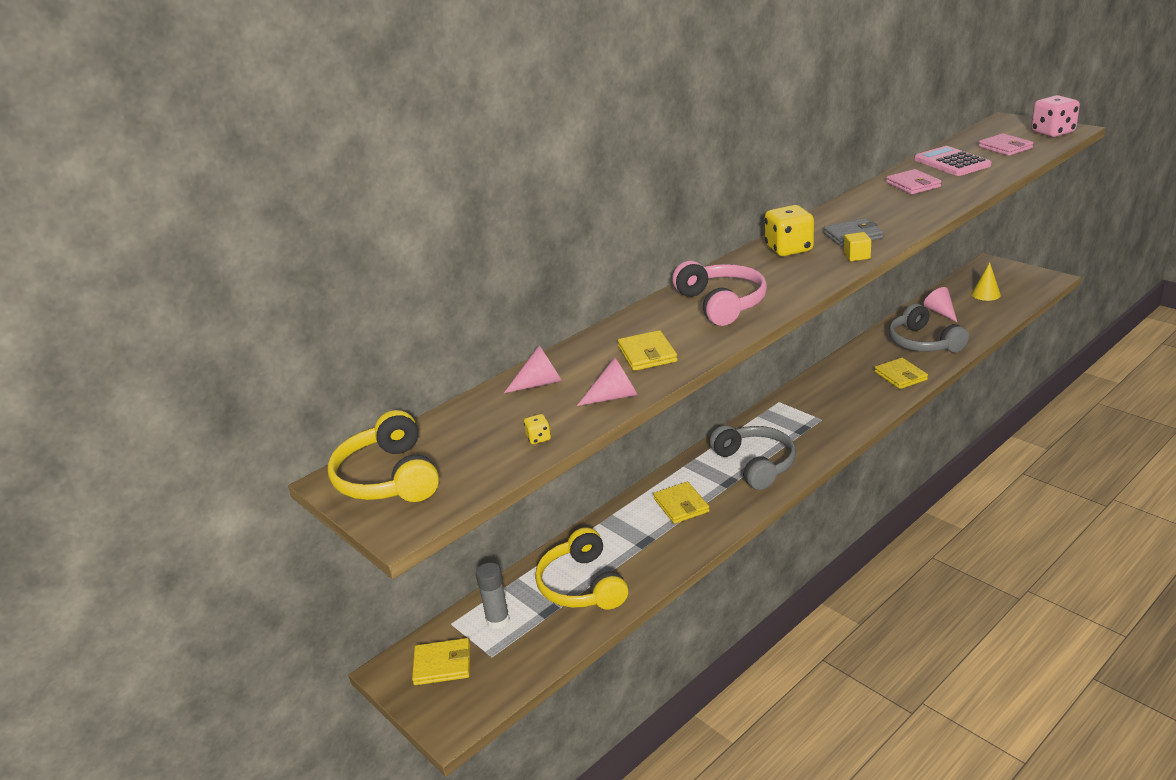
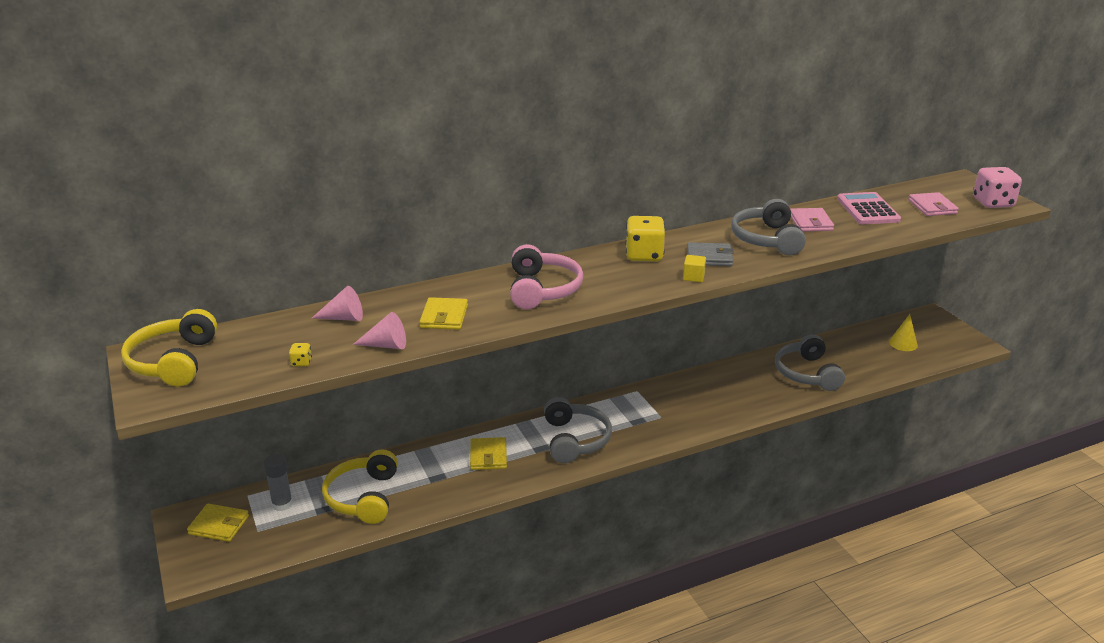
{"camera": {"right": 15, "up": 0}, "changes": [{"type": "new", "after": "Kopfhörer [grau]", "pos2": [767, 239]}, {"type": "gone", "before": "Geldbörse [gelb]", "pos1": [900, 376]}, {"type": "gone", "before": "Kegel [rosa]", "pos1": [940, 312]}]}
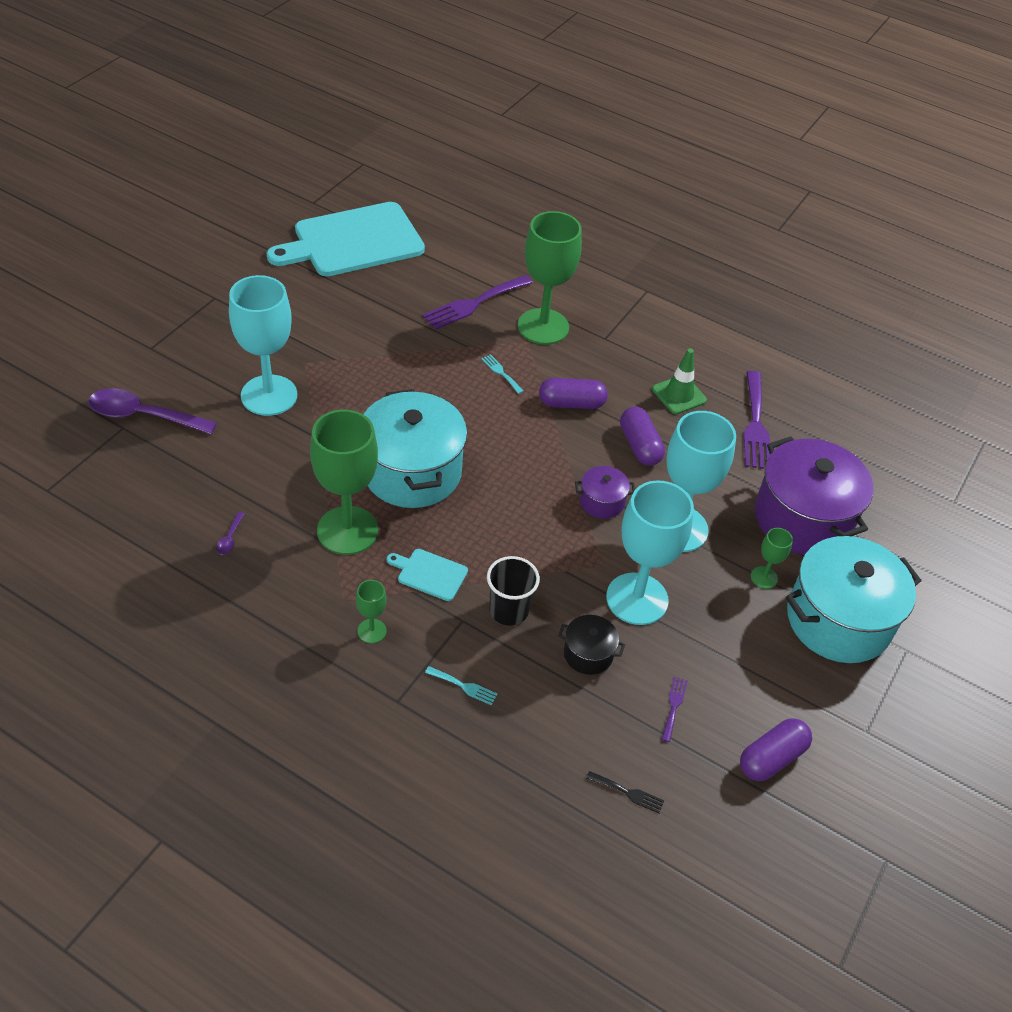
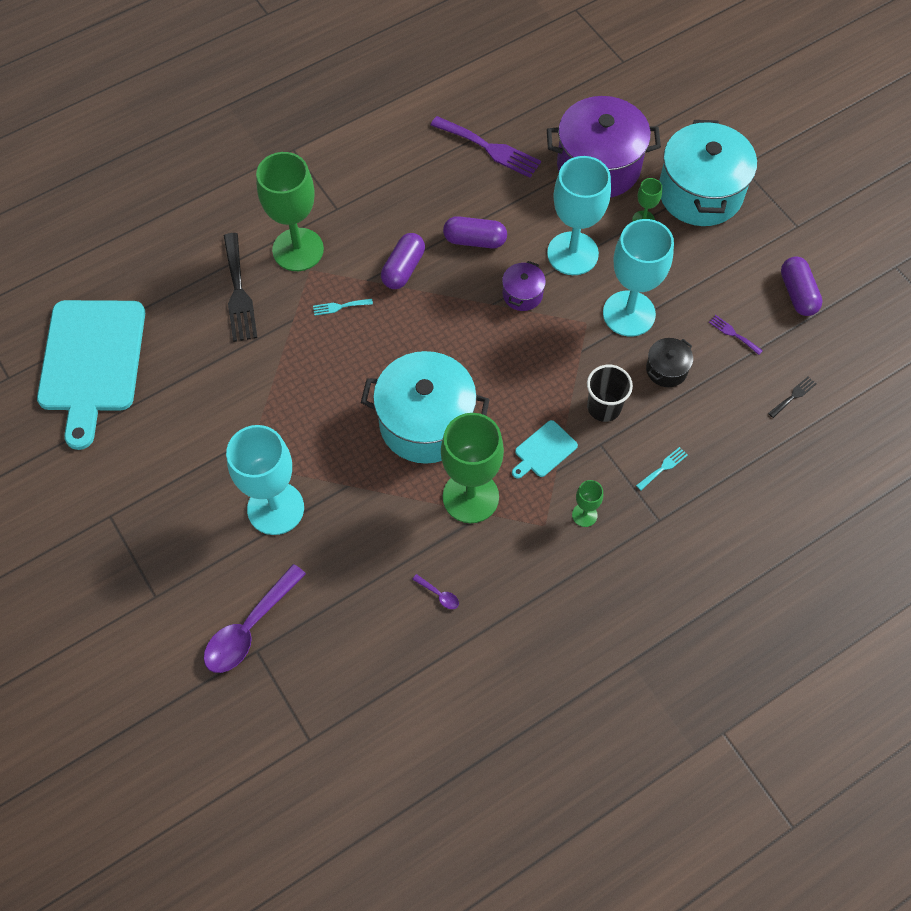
{"camera": {"right": -60, "up": 15}, "changes": [{"type": "repainted", "before": "Gabel [lila]", "after": "Gabel [schwarz]", "pos1": [474, 303], "pos2": [238, 292]}, {"type": "gone", "before": "Leitkegel [grün]", "pos1": [679, 395]}]}
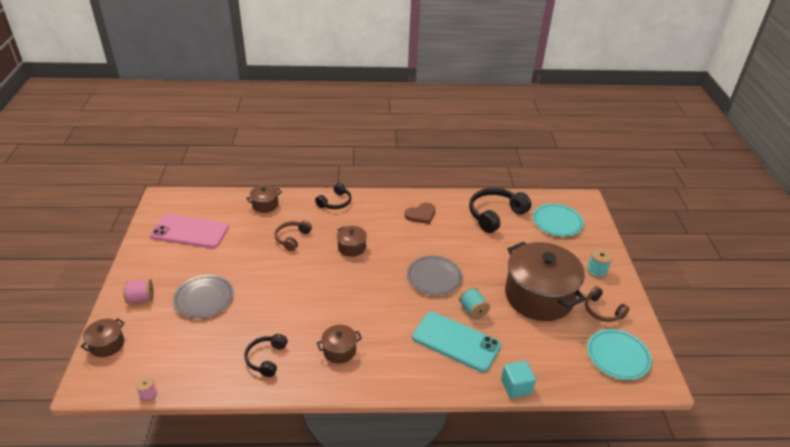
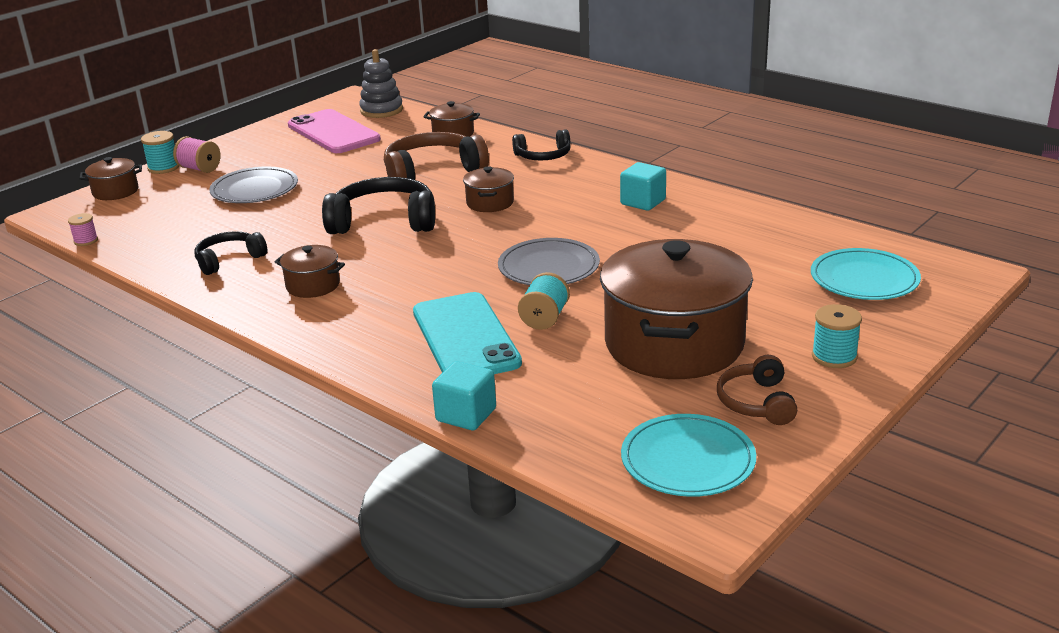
{"camera": {"right": 45, "up": -10}, "changes": [{"type": "new", "after": "Garnrolle [türkis]", "pos2": [163, 168]}, {"type": "shifted", "before": "Kopfhörer [schwarz]", "pos1": [495, 215], "pos2": [384, 222]}, {"type": "new", "after": "Stapelspielzeug [grau]", "pos2": [381, 110]}, {"type": "scaled", "before": "Kopfhörer [braun]", "pos1": [292, 238], "pos2": [432, 172], "scale": 1.69}, {"type": "swapped", "before": "Herz [braun]", "after": "Kubus [türkis]", "pos1": [421, 214], "pos2": [643, 202]}]}
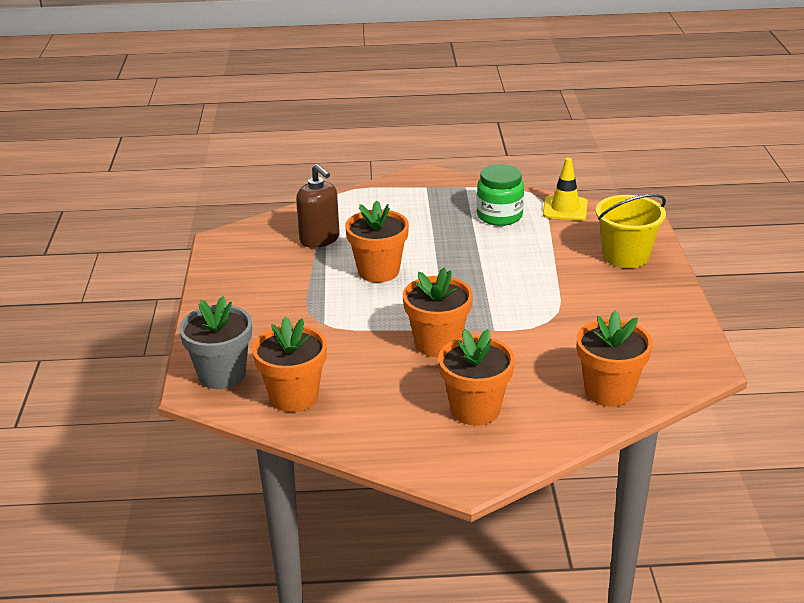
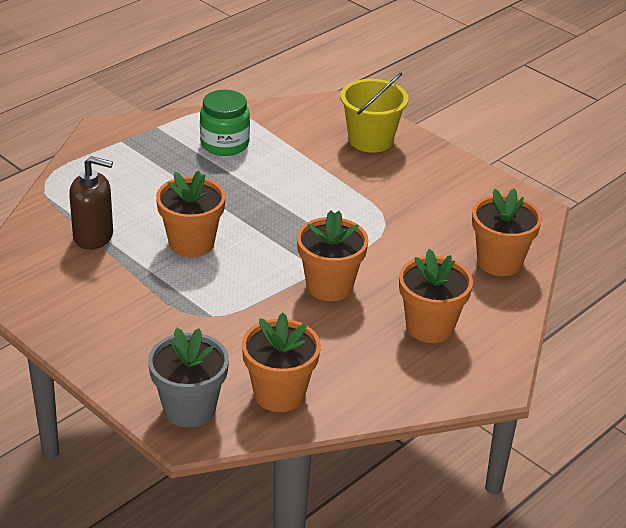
{"camera": {"right": -45, "up": 5}, "changes": [{"type": "gone", "before": "Leitkegel [gelb]", "pos1": [565, 209]}]}
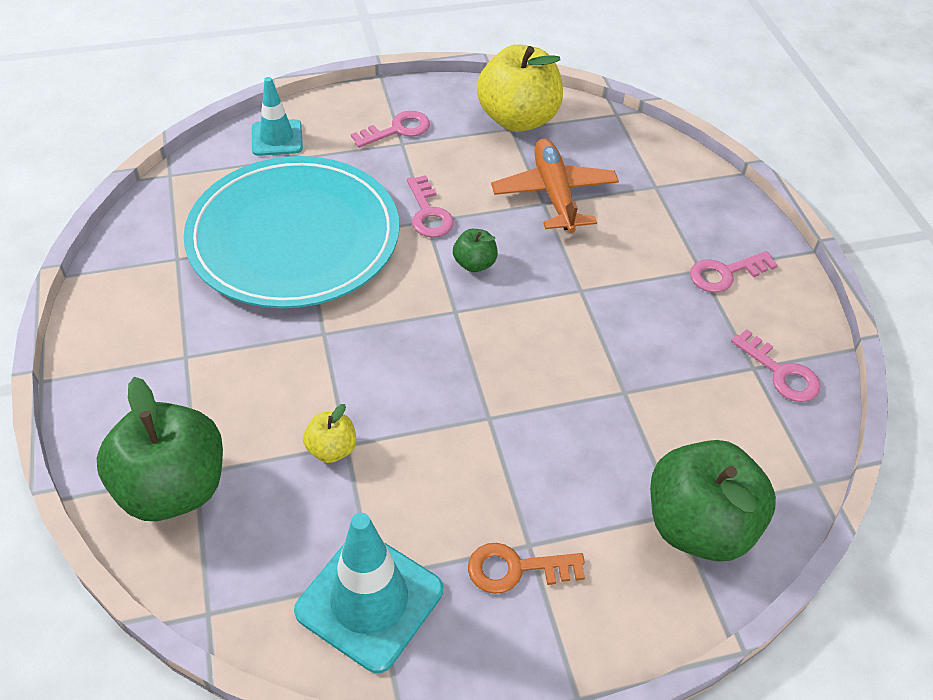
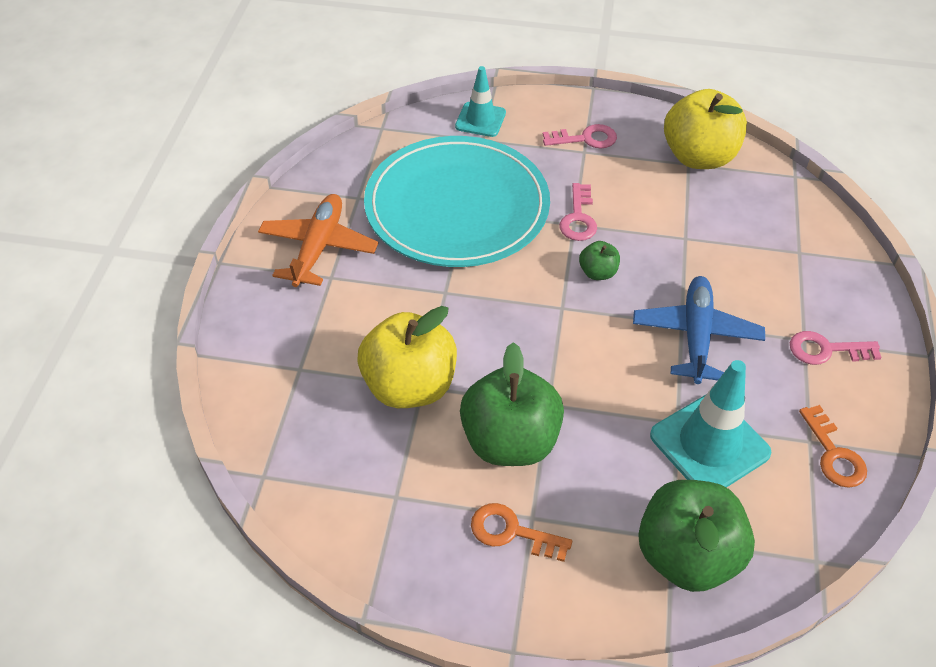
{"camera": {"right": 25, "up": 0}, "changes": [{"type": "shifted", "before": "Flugzeug [orange]", "pos1": [554, 194], "pos2": [318, 247]}, {"type": "scaled", "before": "Apfel [gelb]", "pos1": [332, 449], "pos2": [409, 386], "scale": 2.18}, {"type": "shifted", "before": "Apfel [grün]", "pos1": [173, 488], "pos2": [510, 441]}, {"type": "new", "after": "Flugzeug [blau]", "pos2": [696, 335]}, {"type": "shifted", "before": "Leitkegel [türkis]", "pos1": [369, 600], "pos2": [709, 444]}, {"type": "repainted", "before": "Schlüssel [rosa]", "after": "Schlüssel [orange]", "pos1": [780, 372], "pos2": [833, 453]}]}
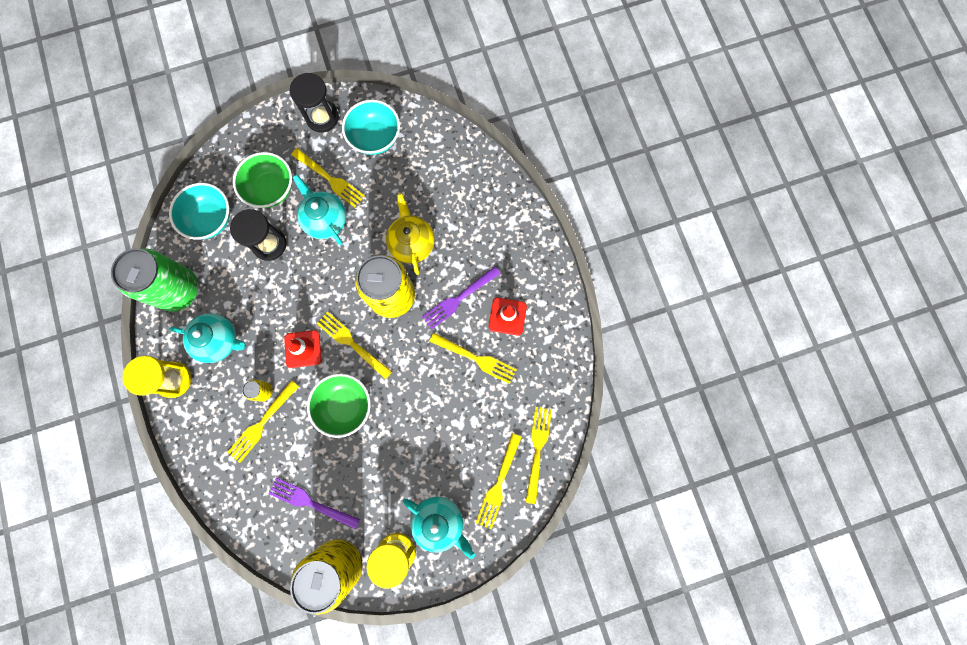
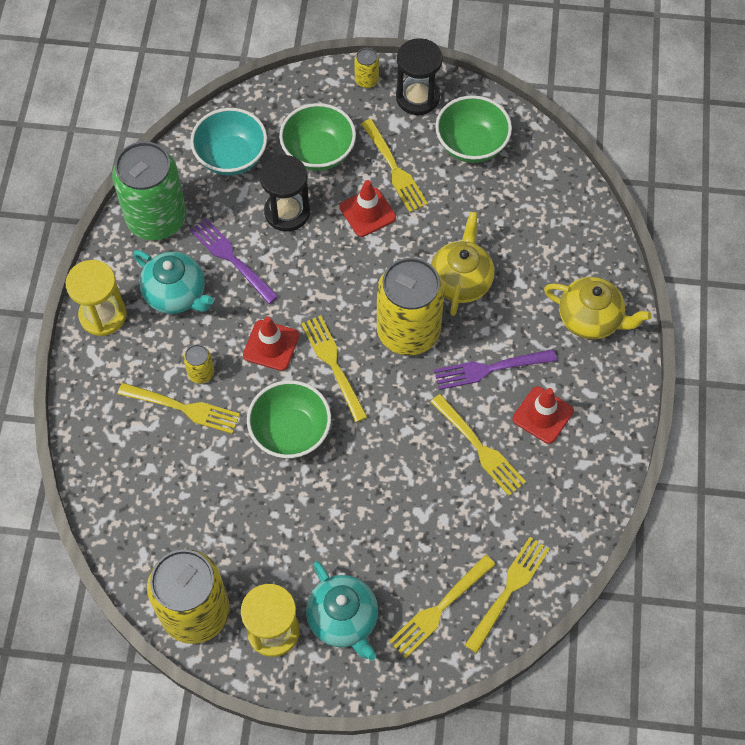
{"camera": {"right": 25, "up": -15}, "changes": [{"type": "rotated", "before": "Gabel [gelb]", "pos1": [262, 423], "pos2": [182, 408], "turn": -135}, {"type": "shifted", "before": "Gabel [lila]", "pos1": [311, 502], "pos2": [232, 259]}, {"type": "swapped", "before": "Teekanne [türkis]", "after": "Leitkegel [rot]", "pos1": [325, 220], "pos2": [367, 212]}, {"type": "new", "after": "Dose [gelb]", "pos2": [366, 80]}, {"type": "repainted", "before": "Schüssel [türkis]", "after": "Schüssel [grün]", "pos1": [375, 138], "pos2": [471, 145]}, {"type": "new", "after": "Teekanne [gelb]", "pos2": [590, 319]}]}
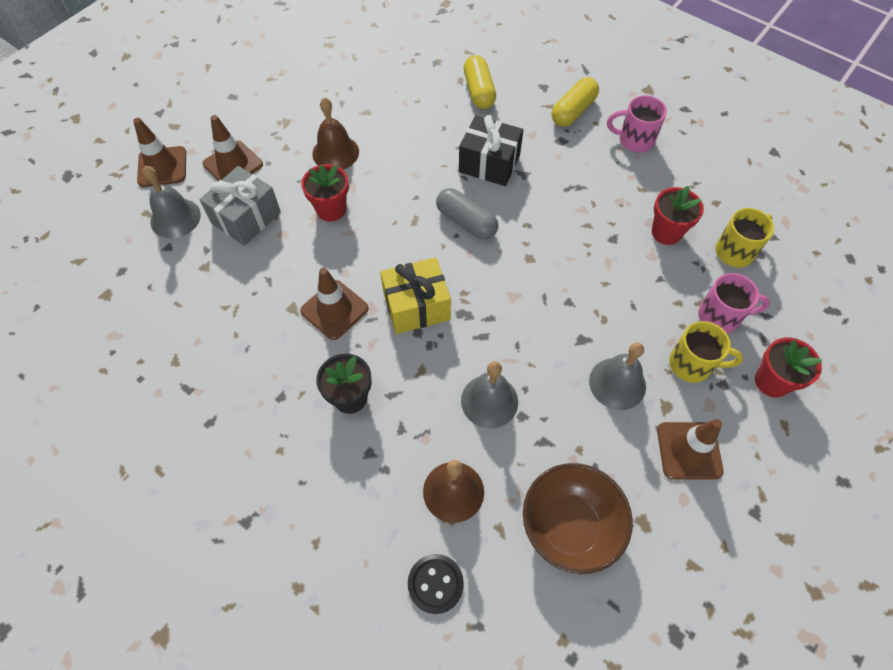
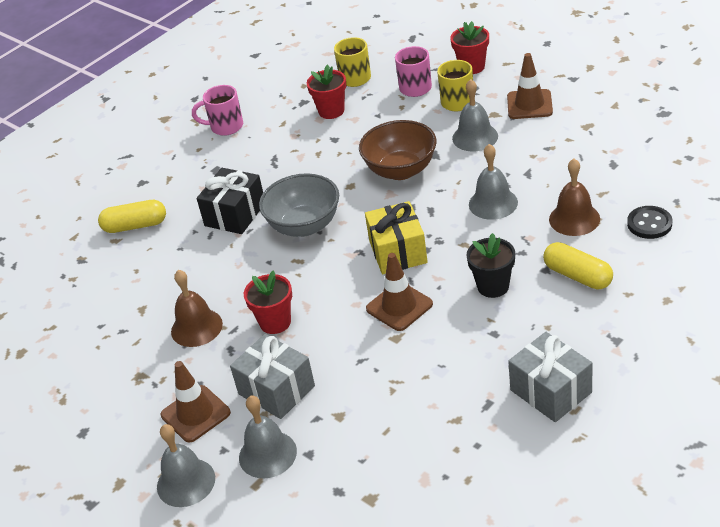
{"camera": {"right": -80, "up": -20}, "changes": [{"type": "swapped", "before": "Leitkegel [braun]", "after": "Glocke [grau]", "pos1": [162, 167], "pos2": [186, 482]}, {"type": "rotated", "before": "Tasse [rosa]", "pos1": [634, 140], "pos2": [225, 127], "turn": 75}, {"type": "swapped", "before": "Kapsel [grau]", "after": "Schüssel [grau]", "pos1": [466, 222], "pos2": [304, 226]}, {"type": "shifted", "before": "Schüssel [braun]", "pos1": [569, 526], "pos2": [401, 170]}, {"type": "new", "after": "Geschenk [grau]", "pos2": [551, 391]}, {"type": "shifted", "before": "Kapsel [gelb]", "pos1": [573, 111], "pos2": [577, 276]}]}
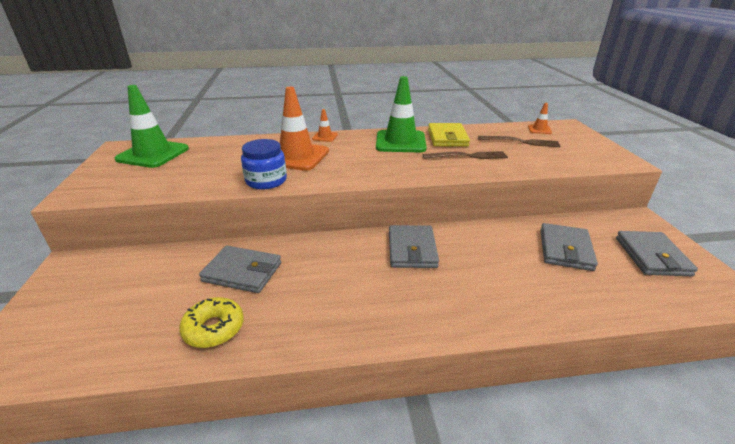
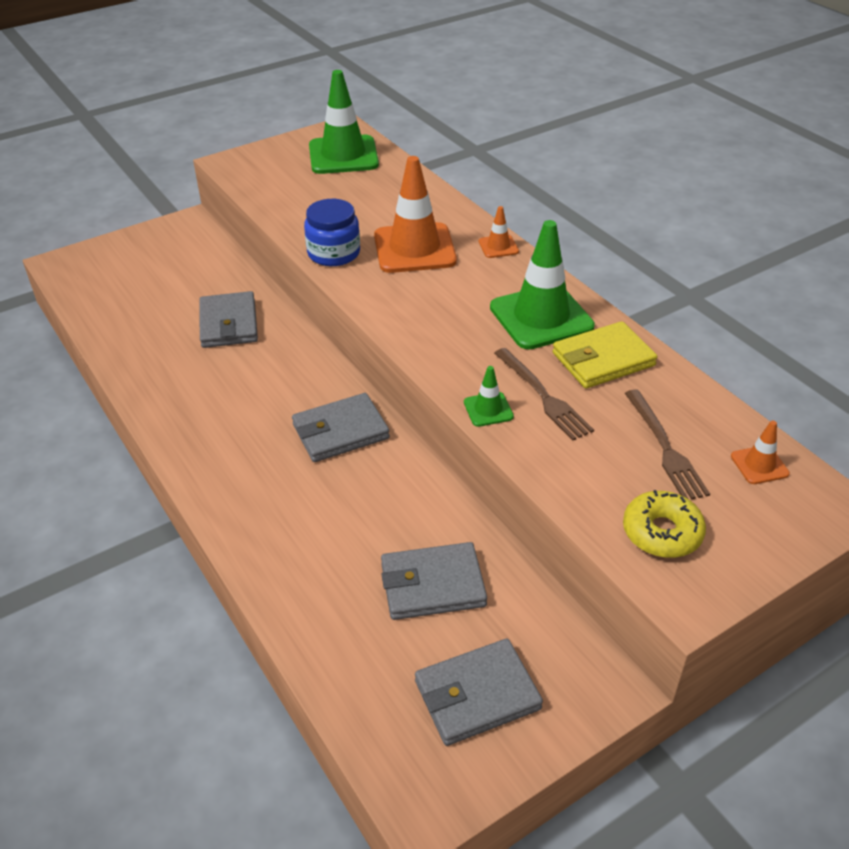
{"camera": {"right": 65, "up": 10}, "changes": [{"type": "new", "after": "Leitkegel [grün]", "pos2": [488, 409]}, {"type": "shifted", "before": "Donut [gelb]", "pos1": [214, 328], "pos2": [662, 532]}]}
